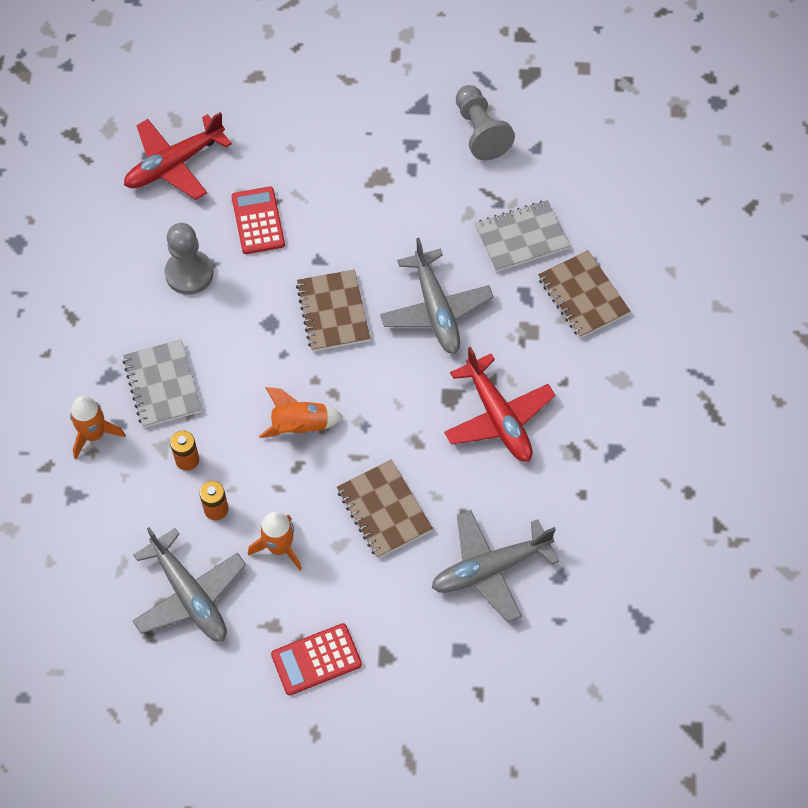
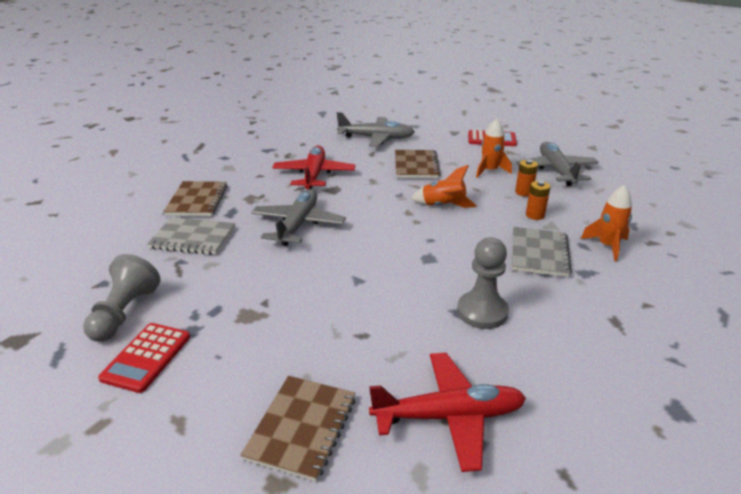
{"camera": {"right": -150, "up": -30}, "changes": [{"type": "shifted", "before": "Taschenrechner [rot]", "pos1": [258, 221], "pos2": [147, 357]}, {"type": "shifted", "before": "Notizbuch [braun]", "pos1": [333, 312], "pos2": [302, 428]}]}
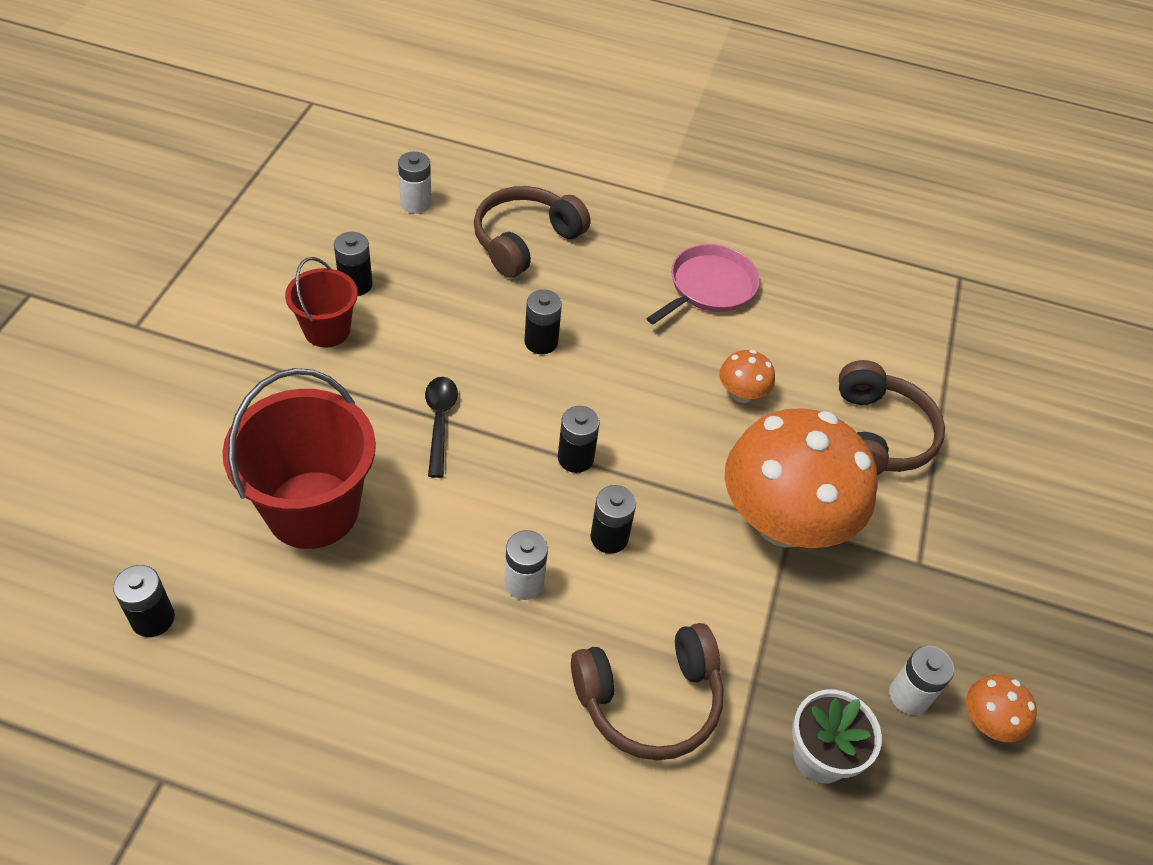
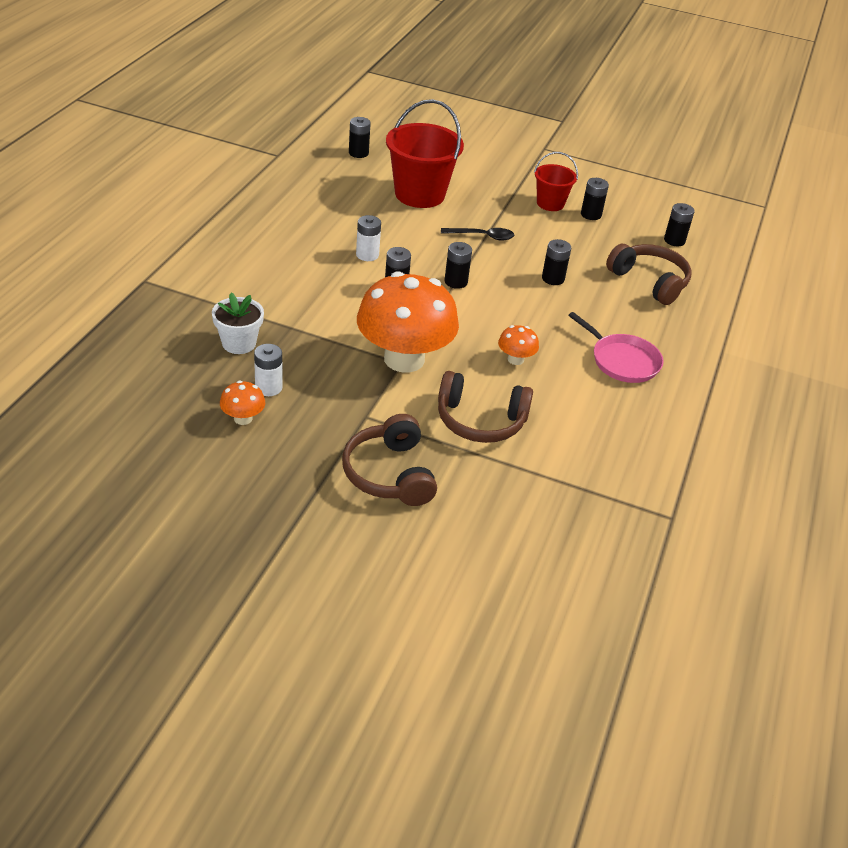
{"camera": {"right": 95, "up": -10}, "changes": [{"type": "shifted", "before": "Kopfhörer [braun]", "pos1": [649, 699], "pos2": [390, 474]}, {"type": "repainted", "before": "Batterie [weiß]", "after": "Batterie [schwarz]", "pos1": [416, 203], "pos2": [674, 240]}]}
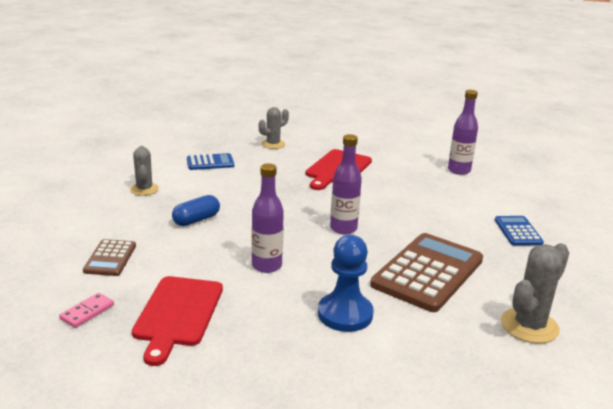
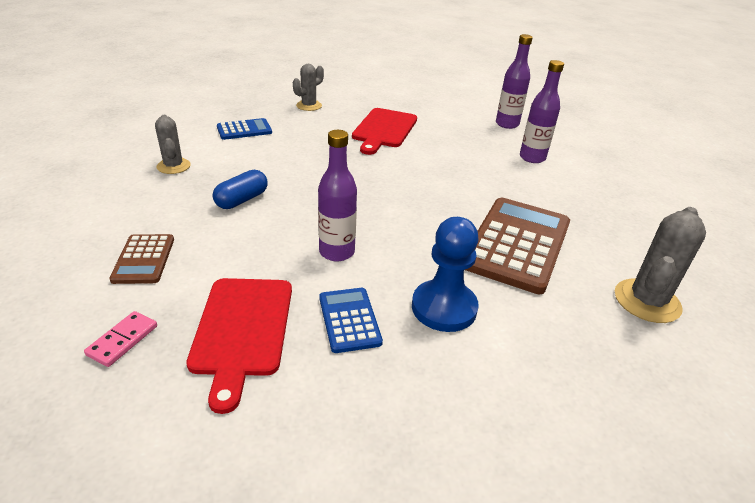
{"camera": {"right": -10, "up": 10}, "changes": [{"type": "shifted", "before": "Taschenrechner [blau]", "pos1": [518, 231], "pos2": [349, 320]}, {"type": "shifted", "before": "Flasche [lila]", "pos1": [343, 228], "pos2": [532, 158]}]}
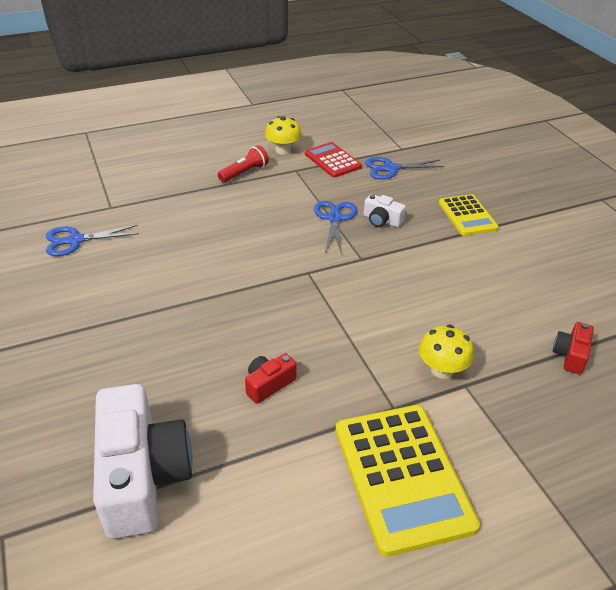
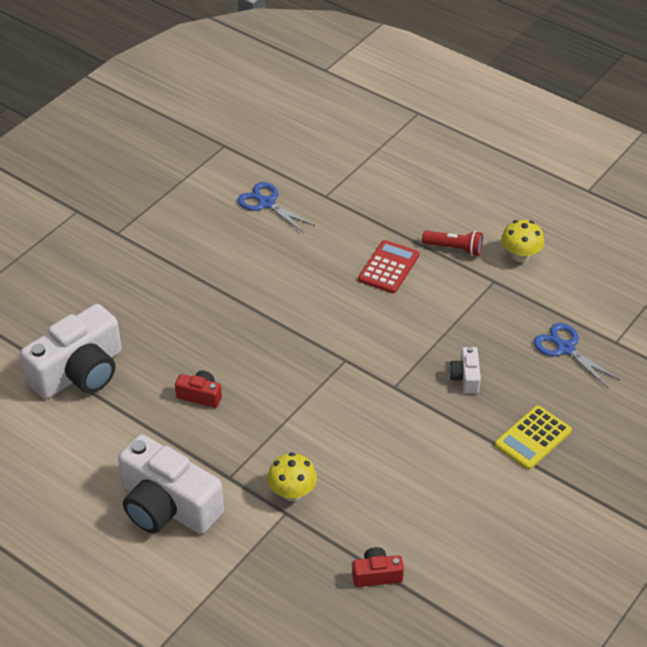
{"camera": {"right": 60, "up": 5}, "changes": [{"type": "swapped", "before": "Taschenrechner [gelb]", "after": "Kamera [weiß]", "pos1": [402, 476], "pos2": [167, 506]}, {"type": "shifted", "before": "Taschenrechner [rot]", "pos1": [332, 160], "pos2": [389, 267]}, {"type": "gone", "before": "Schere [blau]", "pos1": [335, 218]}]}
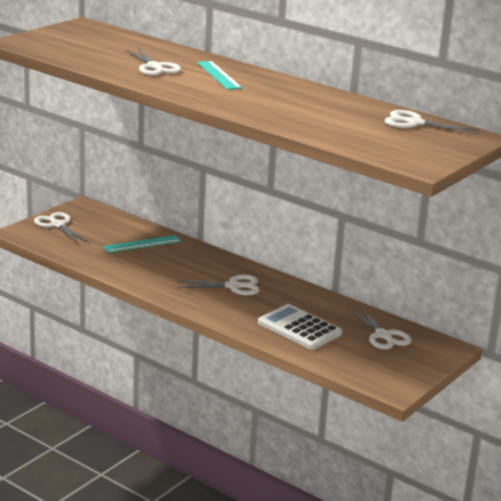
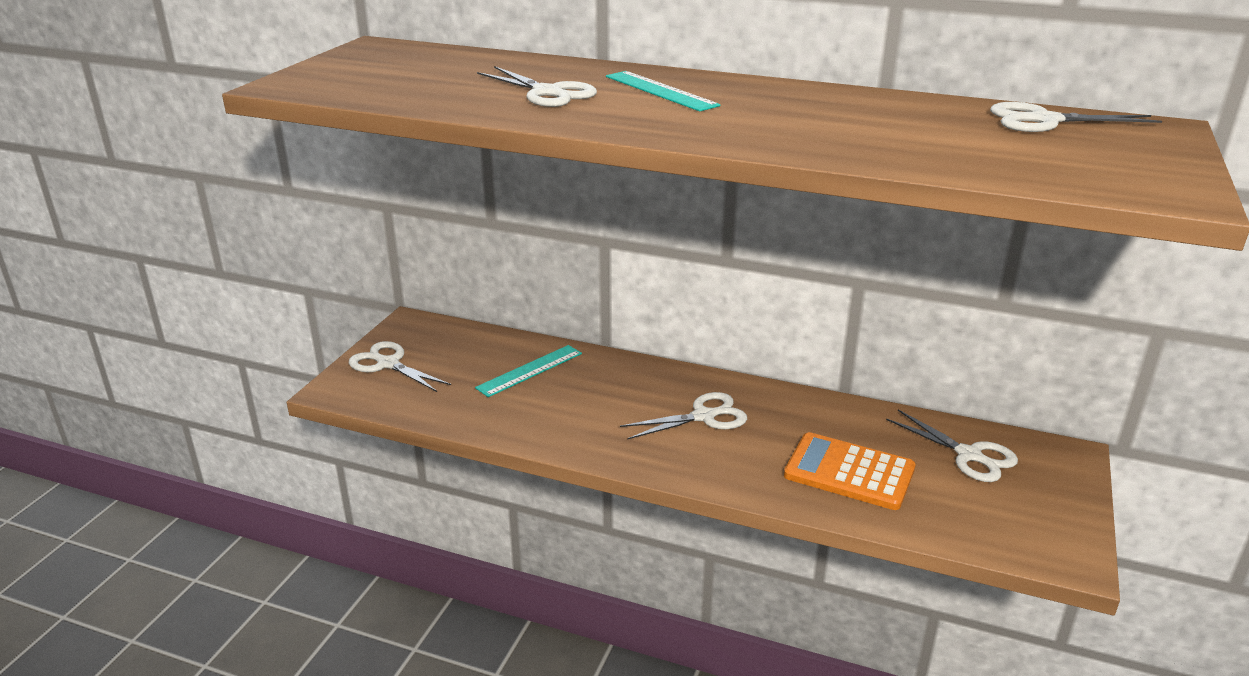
{"camera": {"right": -15, "up": 5}, "changes": [{"type": "repainted", "before": "Taschenrechner [weiß]", "after": "Taschenrechner [orange]", "pos1": [299, 328], "pos2": [849, 472]}]}
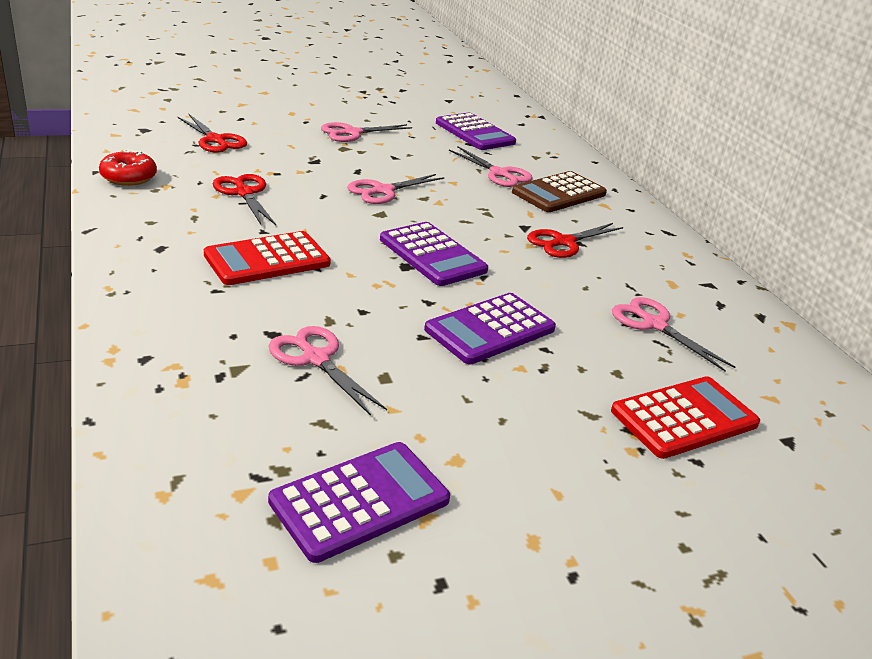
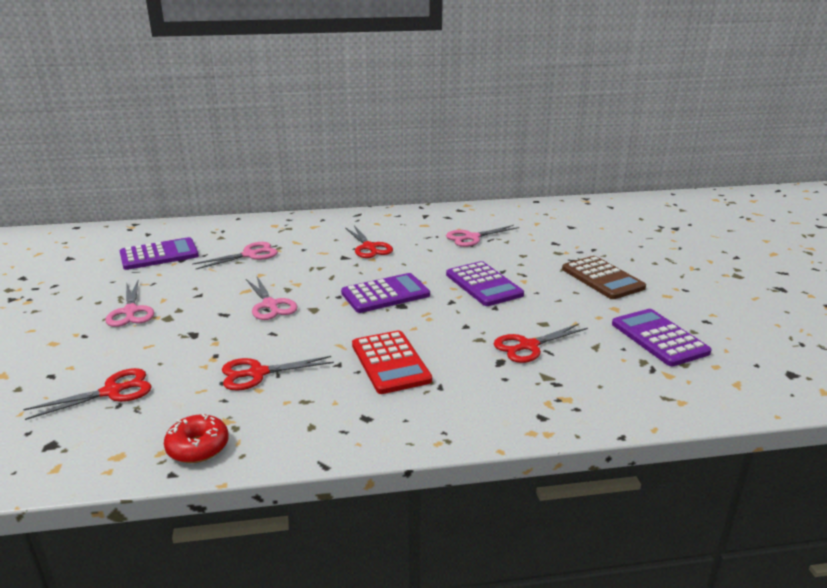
{"camera": {"right": -75, "up": -5}, "changes": [{"type": "repainted", "before": "Schere [rosa]", "after": "Schere [rot]", "pos1": [316, 359], "pos2": [528, 346]}, {"type": "shifted", "before": "Taschenrechner [braun]", "pos1": [559, 193], "pos2": [602, 278]}, {"type": "gone", "before": "Taschenrechner [rot]", "pos1": [684, 418]}]}
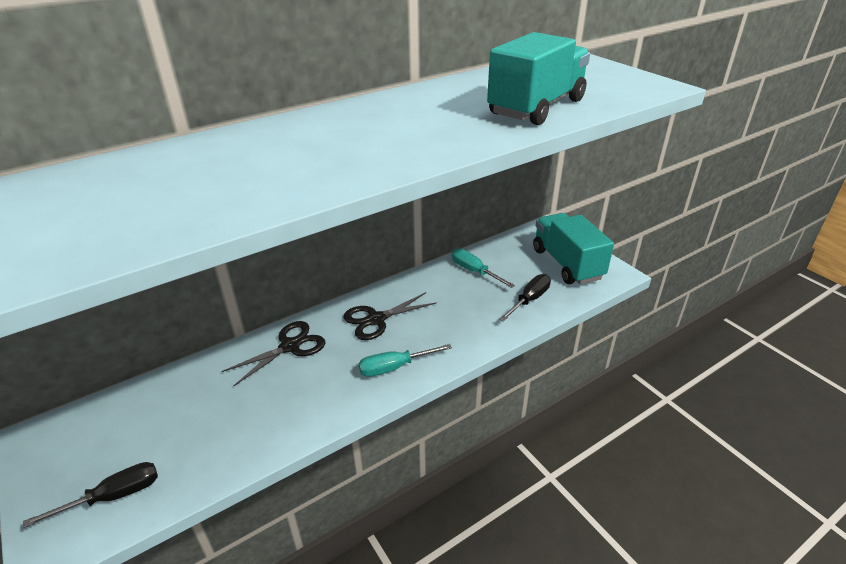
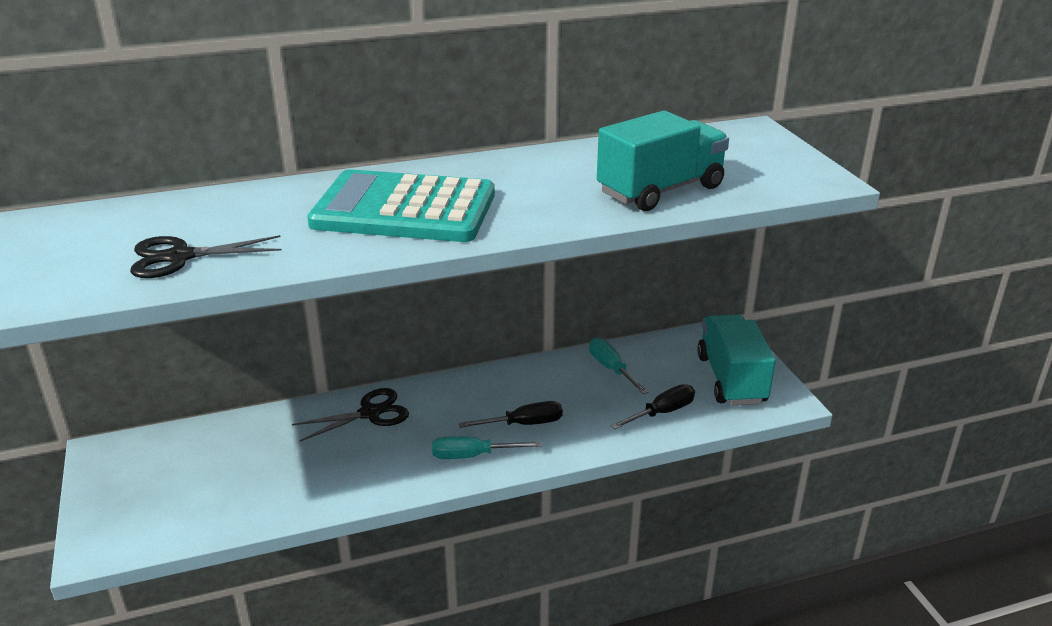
{"camera": {"right": 15, "up": -5}, "changes": [{"type": "shifted", "before": "Schere [schwarz]", "pos1": [376, 319], "pos2": [180, 257]}, {"type": "new", "after": "Taschenrechner [türkis]", "pos2": [404, 209]}, {"type": "shifted", "before": "Schraubenzieher [schwarz]", "pos1": [113, 496], "pos2": [523, 424]}]}
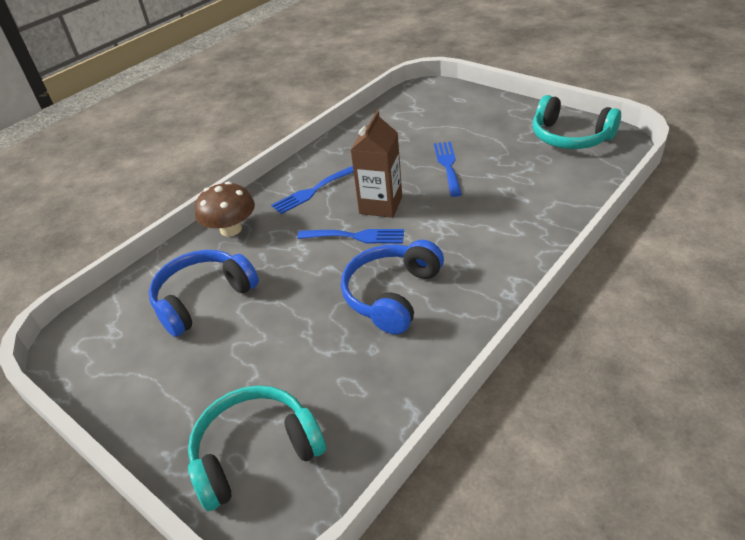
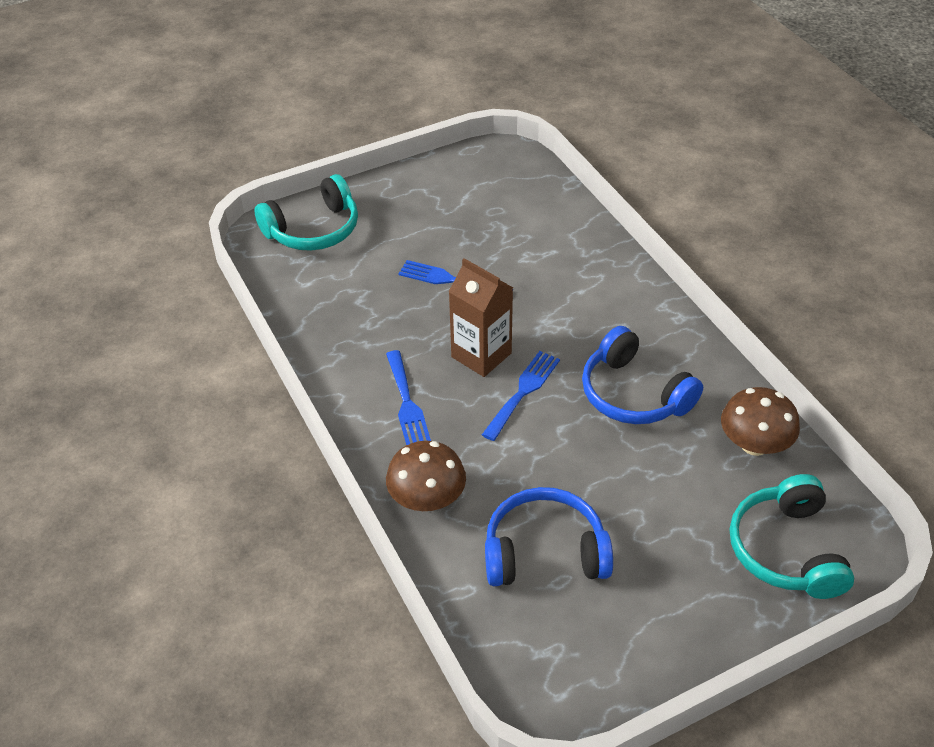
{"camera": {"right": -70, "up": 5}, "changes": [{"type": "shifted", "before": "Kopfhörer [türkis]", "pos1": [570, 137], "pos2": [313, 230]}, {"type": "rotated", "before": "Kopfhörer [blau]", "pos1": [203, 298], "pos2": [544, 551], "turn": 105}, {"type": "new", "after": "Pilz [braun]", "pos2": [754, 444]}]}
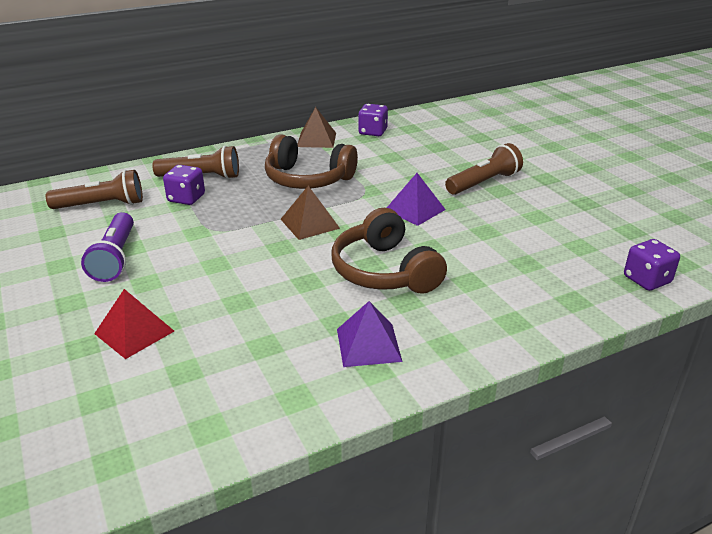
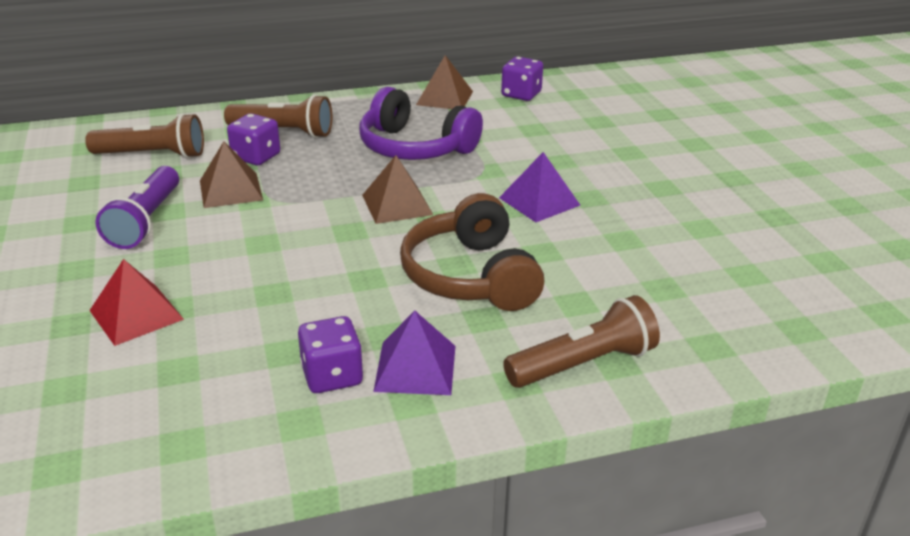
{"camera": {"right": 10, "up": 0}, "changes": [{"type": "new", "after": "Pyramide [braun]", "pos2": [231, 190]}, {"type": "shifted", "before": "Spielwürfel [lila]", "pos1": [647, 280], "pos2": [332, 376]}, {"type": "repainted", "before": "Kopfhörer [braun]", "after": "Kopfhörer [lila]", "pos1": [308, 179], "pos2": [415, 147]}, {"type": "shifted", "before": "Taschenlampe [braun]", "pos1": [484, 183], "pos2": [583, 364]}]}
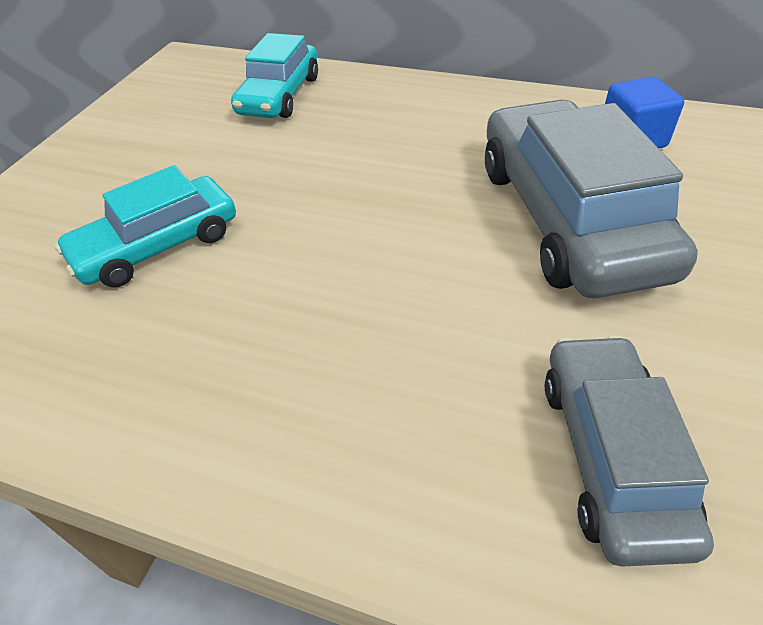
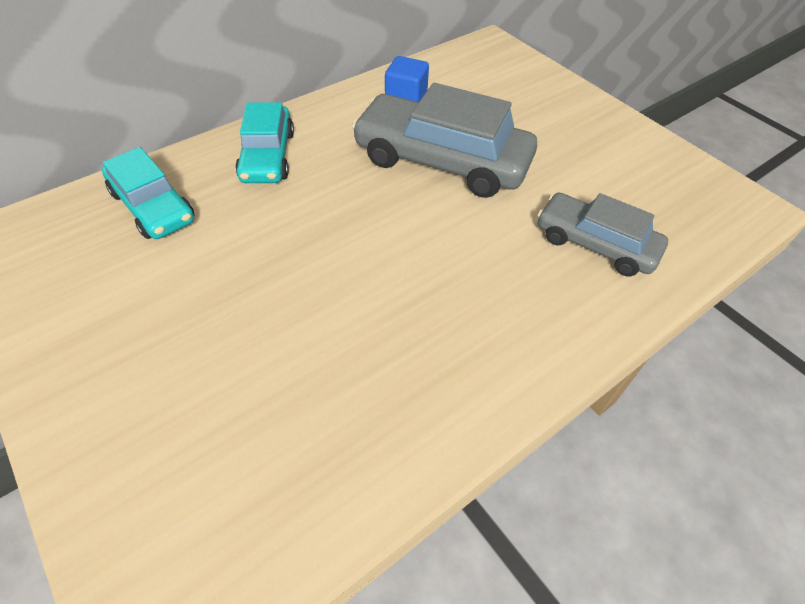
{"camera": {"right": -60, "up": 5}, "changes": [{"type": "shifted", "before": "Auto [türkis]", "pos1": [158, 245], "pos2": [267, 156]}]}
